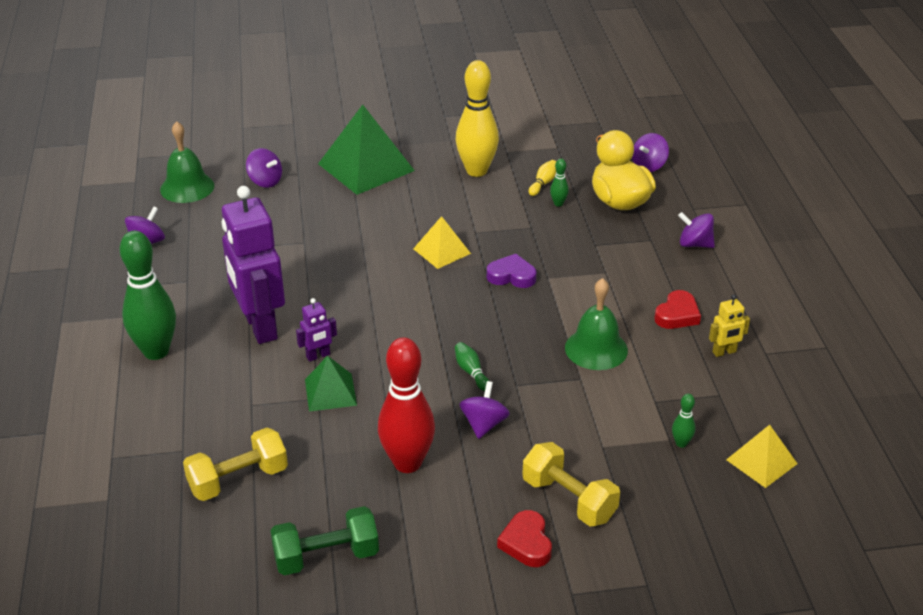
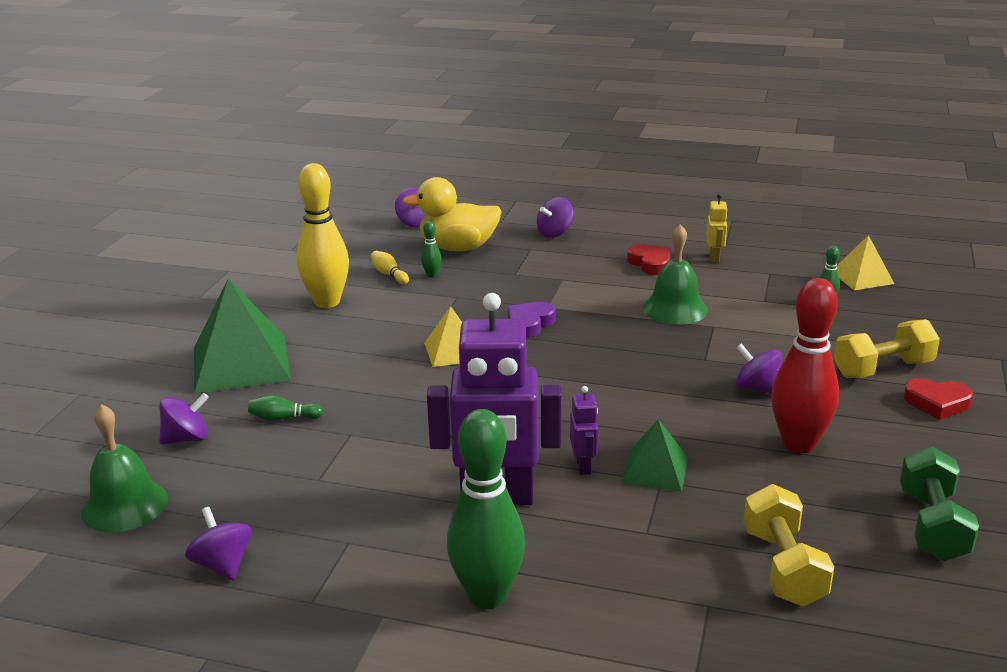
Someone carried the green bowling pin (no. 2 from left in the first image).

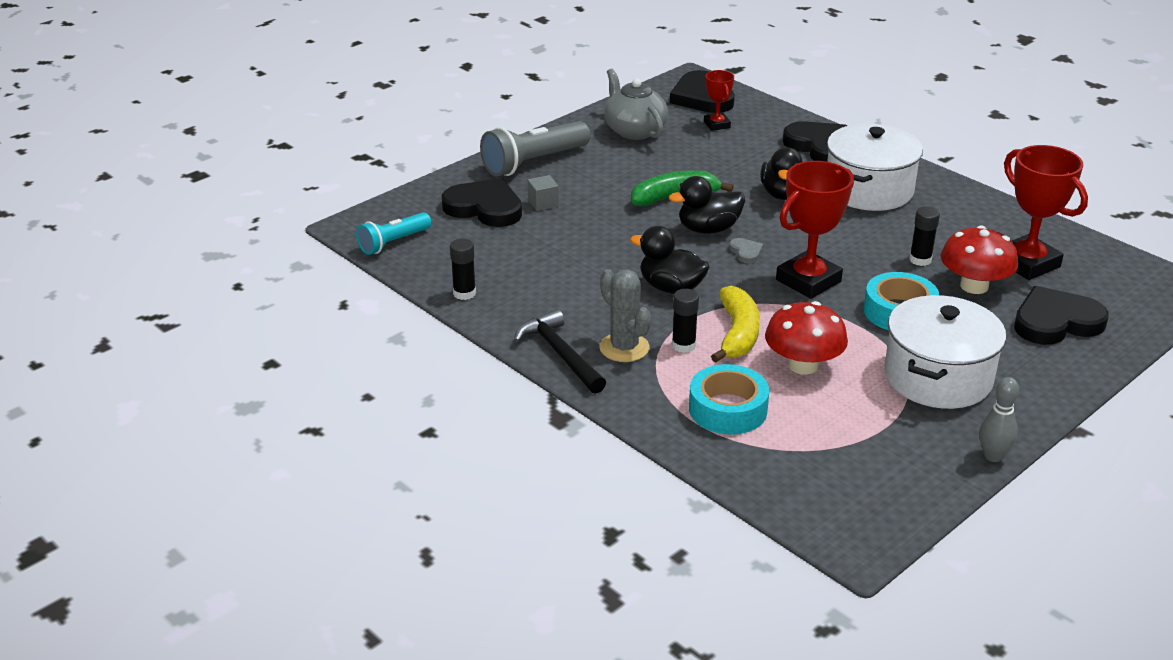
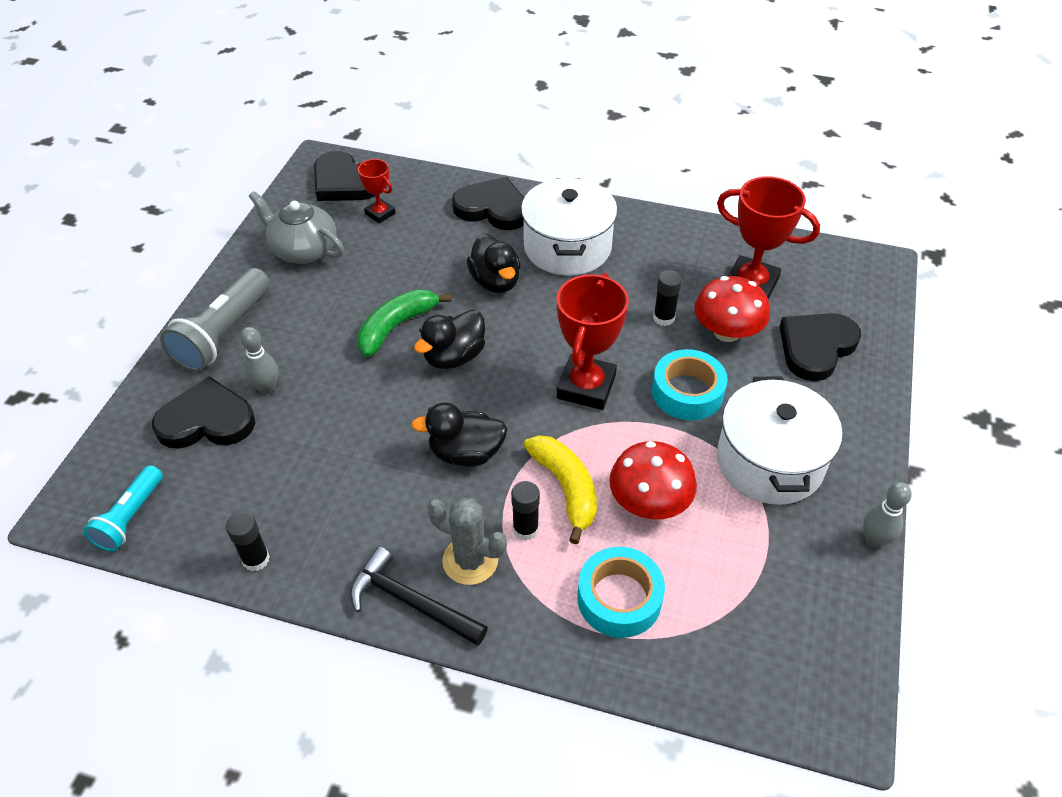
Someone swapped the gray block for the gray bowling pin (no. 1 from left).
Someone took away the gray heart shape.

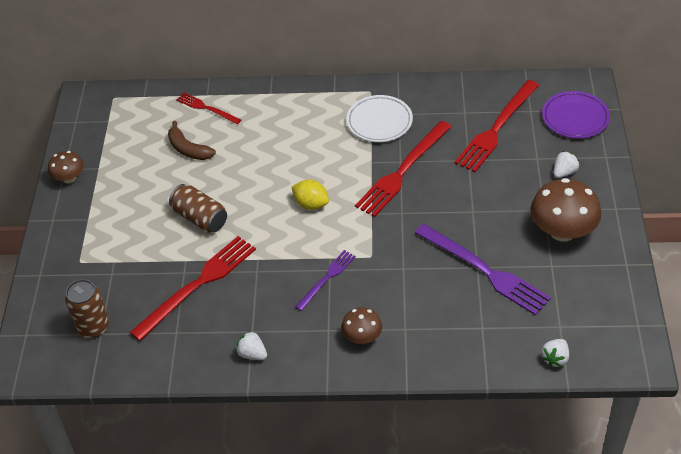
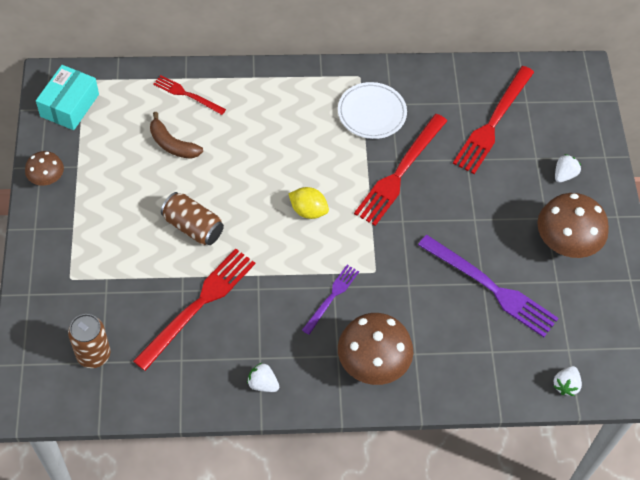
Someone scaled the brown fungus (no. 2 from left) by 1.81.
Someone took away the purple plate.
Someone put down the aqua box.

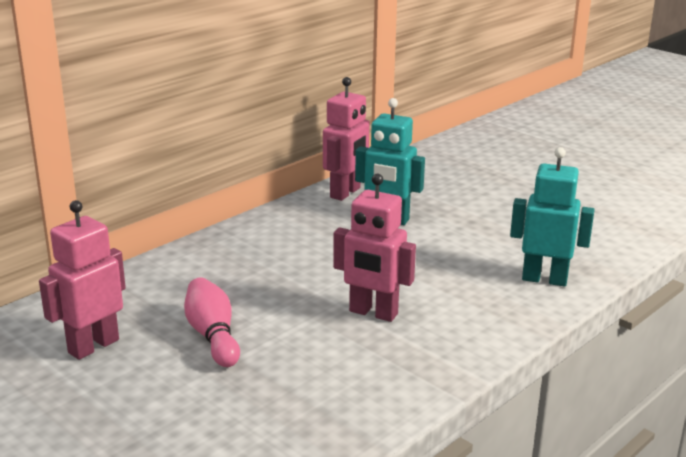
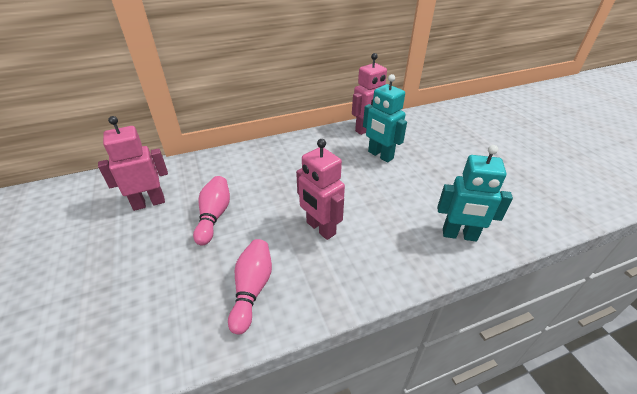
Someone rotated the aqua robot figure (no. 2 from left) by 150 degrees clockwise.
Someone put down the rosy bowling pin (no. 2 from left).

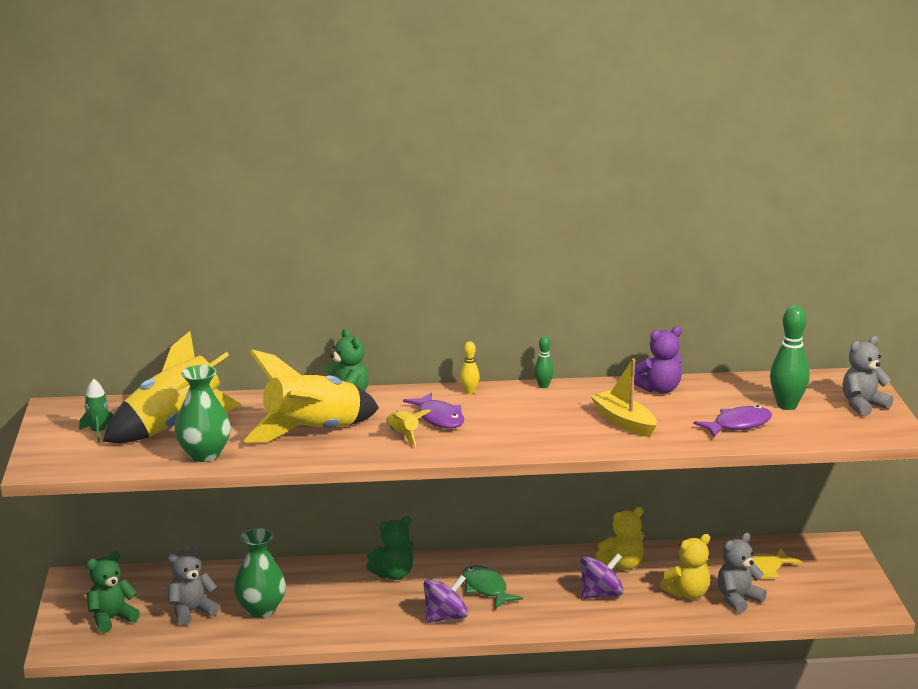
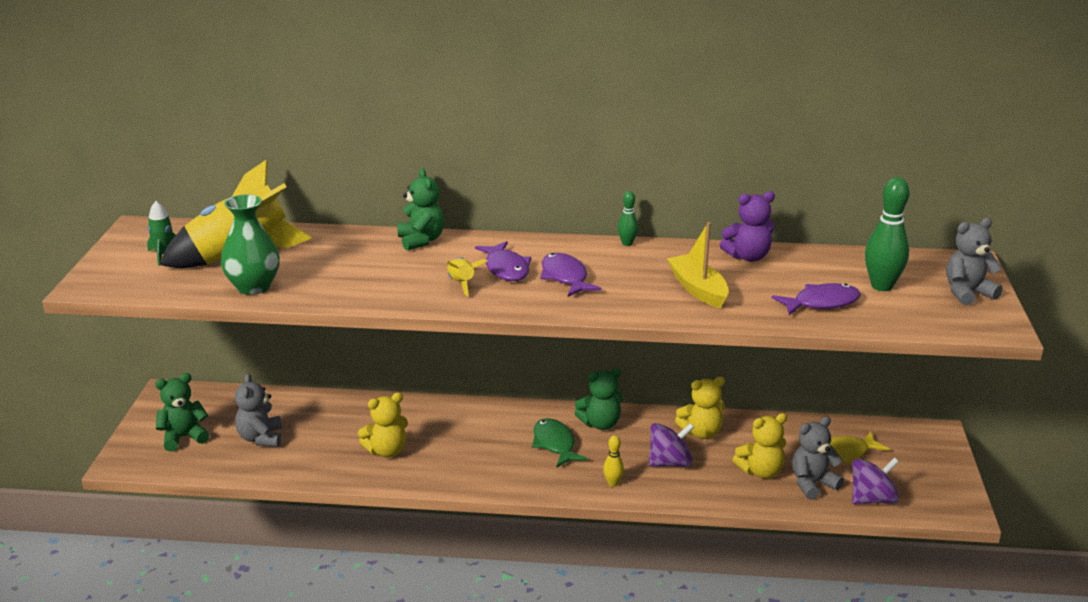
Someone rotated the gray stuffed bear (no. 1 from left) by 75 degrees counterclockwise.
Someone took away the green tall vase (no. 2 from left).
Someone took away the golden toy rocket (no. 2 from left).
Someone carried the green stuffed bear (no. 3 from left).
Someone carried the purple whirligig (no. 1 from left in the first image).
Someone carried the golden bowling pin.
Someone put down the golden stuffed bear (no. 1 from left).
Someone put down the purple toy fish (no. 2 from left).

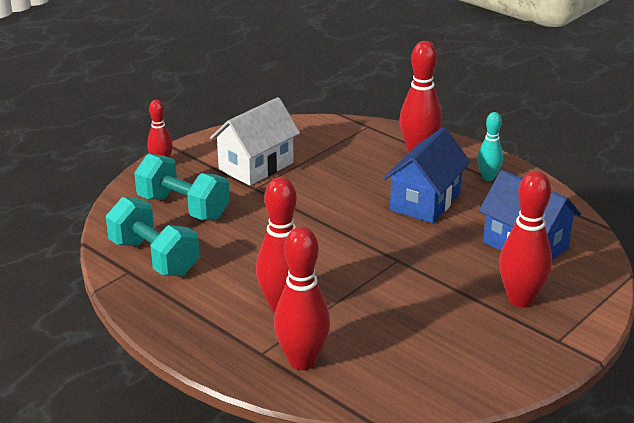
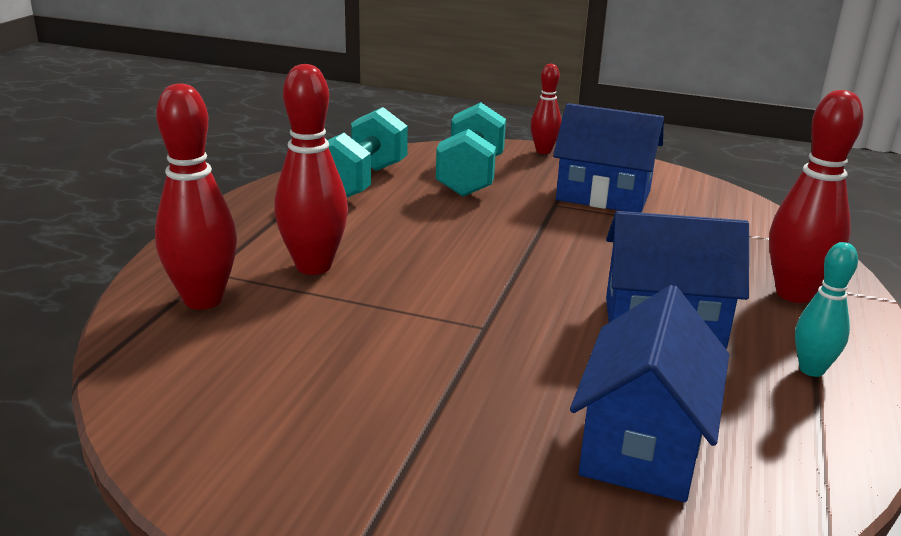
Someone repainted the pure white cottage, which became the blue cottage (no. 1 from left).
Someone took away the scarlet bowling pin (no. 5 from left).

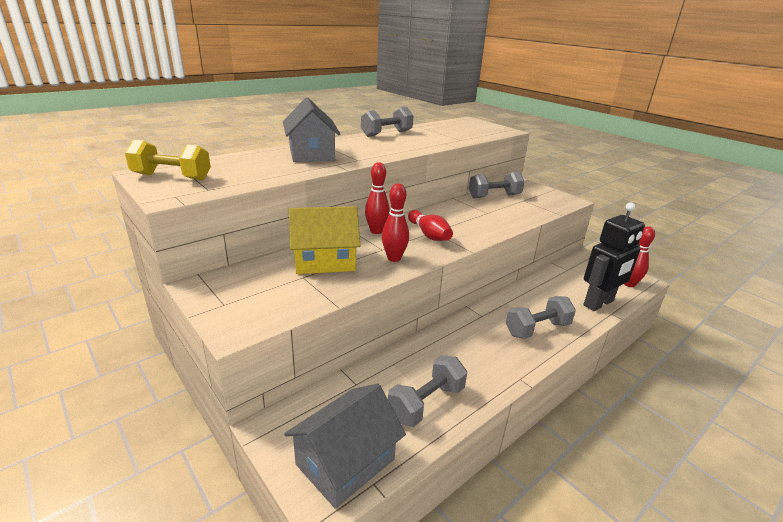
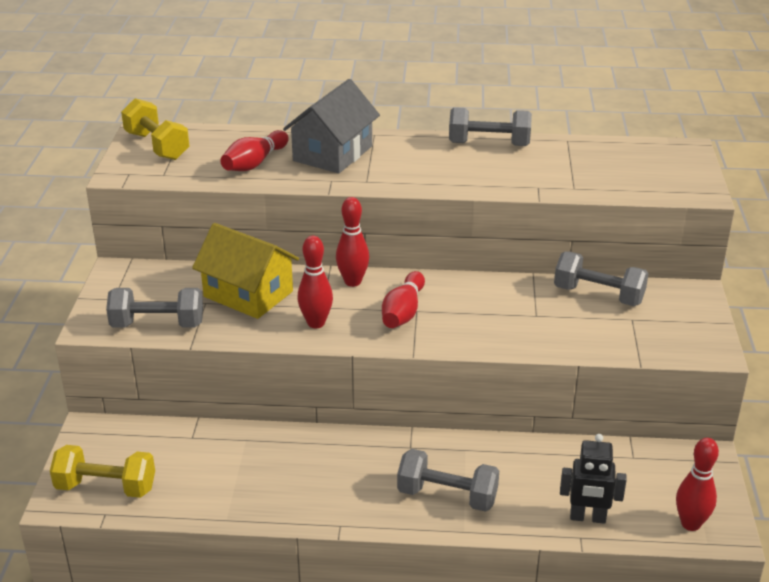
Someone swapped the gray cottage (no. 2 from left) for the golden hand weight (no. 1 from left).
Someone carried the gray hand weight (no. 2 from left in the first image).
Someone scaled the black robot figure by 0.63.
Someone put down the scarlet bowling pin (no. 1 from left).

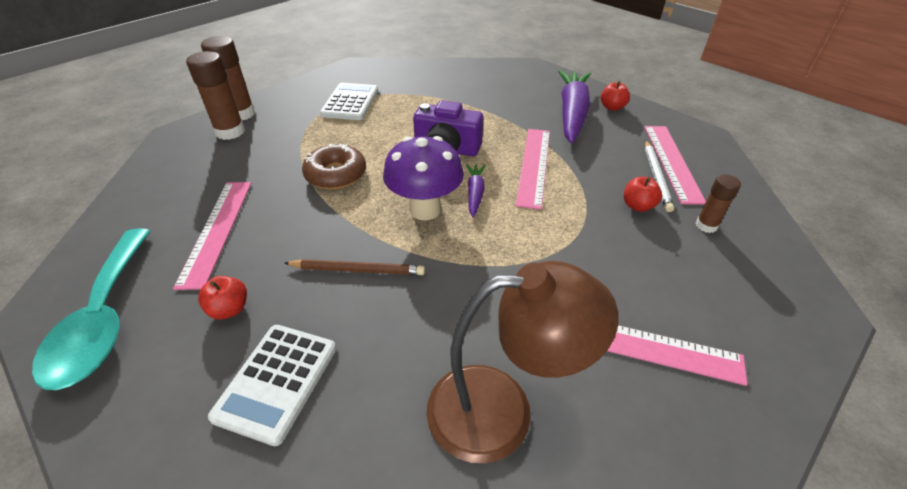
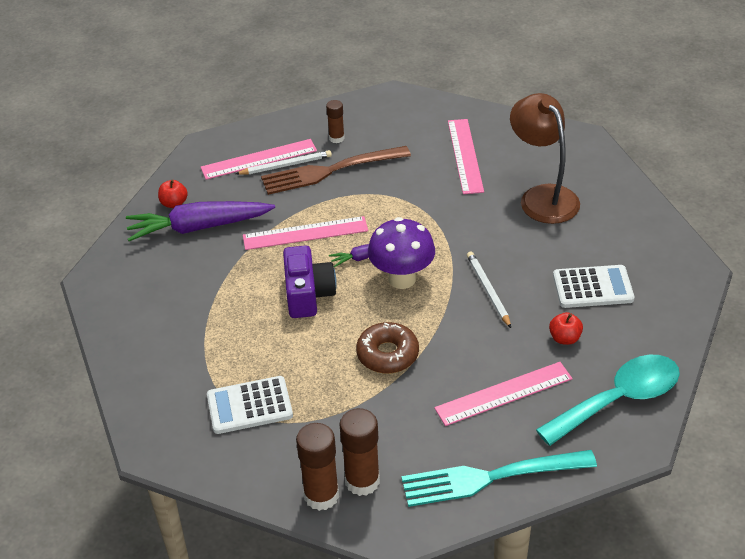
Someone repainted the brown lead pencil, which became the pure white lead pencil (no. 2 from left).
Someone swapped the scarlet apple fruit (no. 3 from left) for the brown dinner fork.
Someone put down the aqua dinner fork.

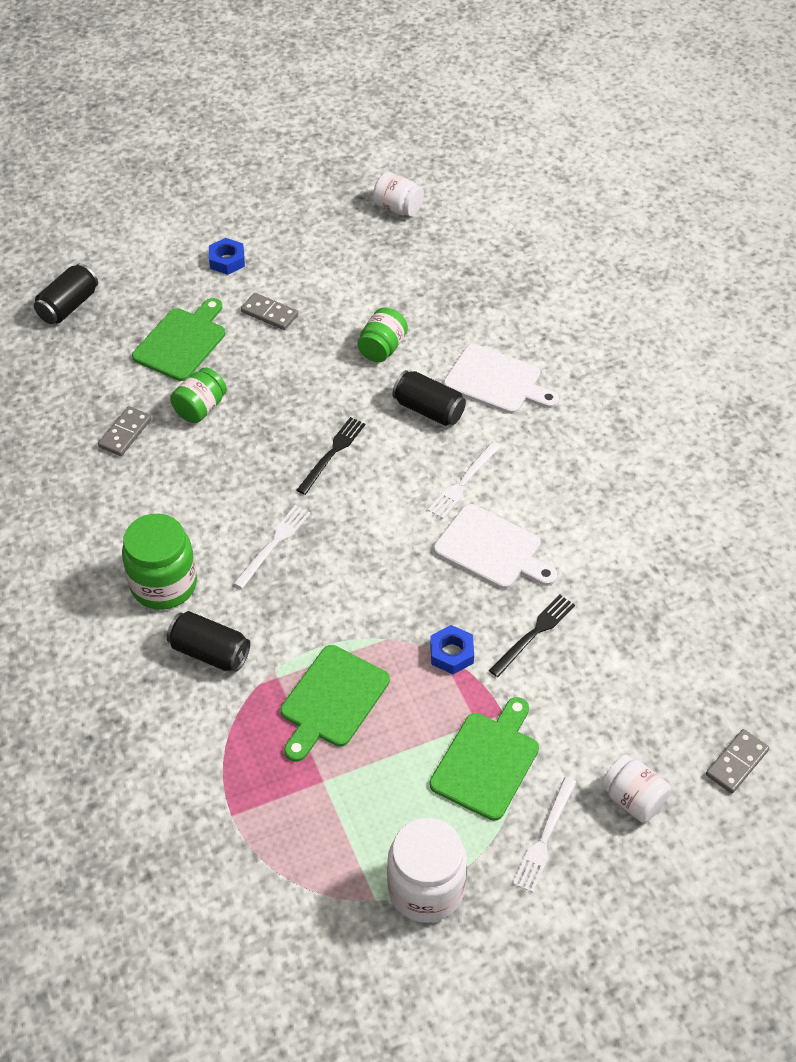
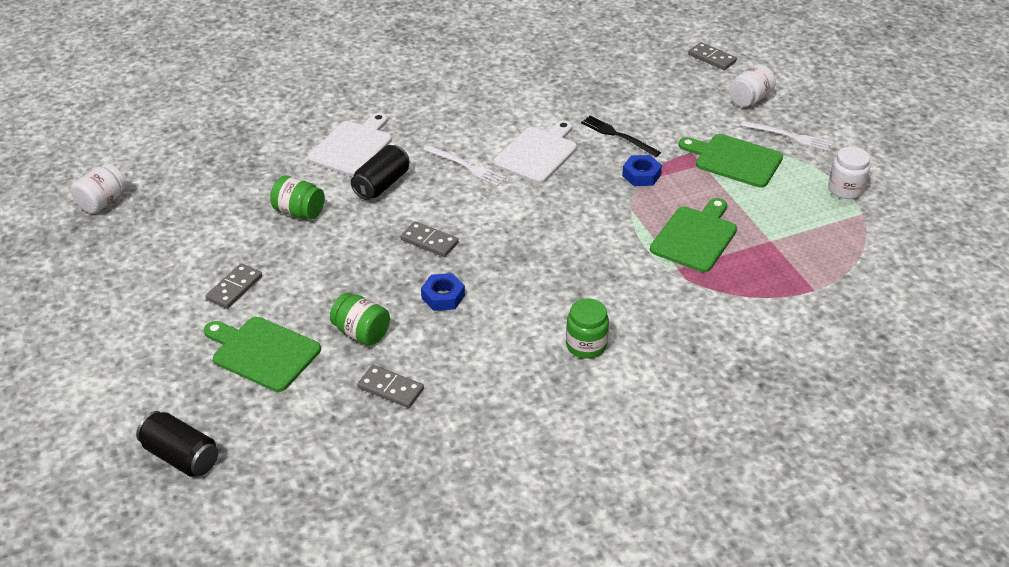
Someone scaled the green jam jar (no. 1 from left in the first image) by 0.63.
Someone took away the black tin (no. 2 from left).
Someone carried the blue nut (no. 1 from left).
Someone took away the pure white dinner fork (no. 1 from left).
Someone rotated the green bread board (no. 2 from left) by 90 degrees counterclockwise.
Someone swapped the black dinner fork (no. 1 from left) for the gray domino tile (no. 3 from left).
Someone scaled the pure white jam jar (no. 2 from left in the first image) by 0.63.

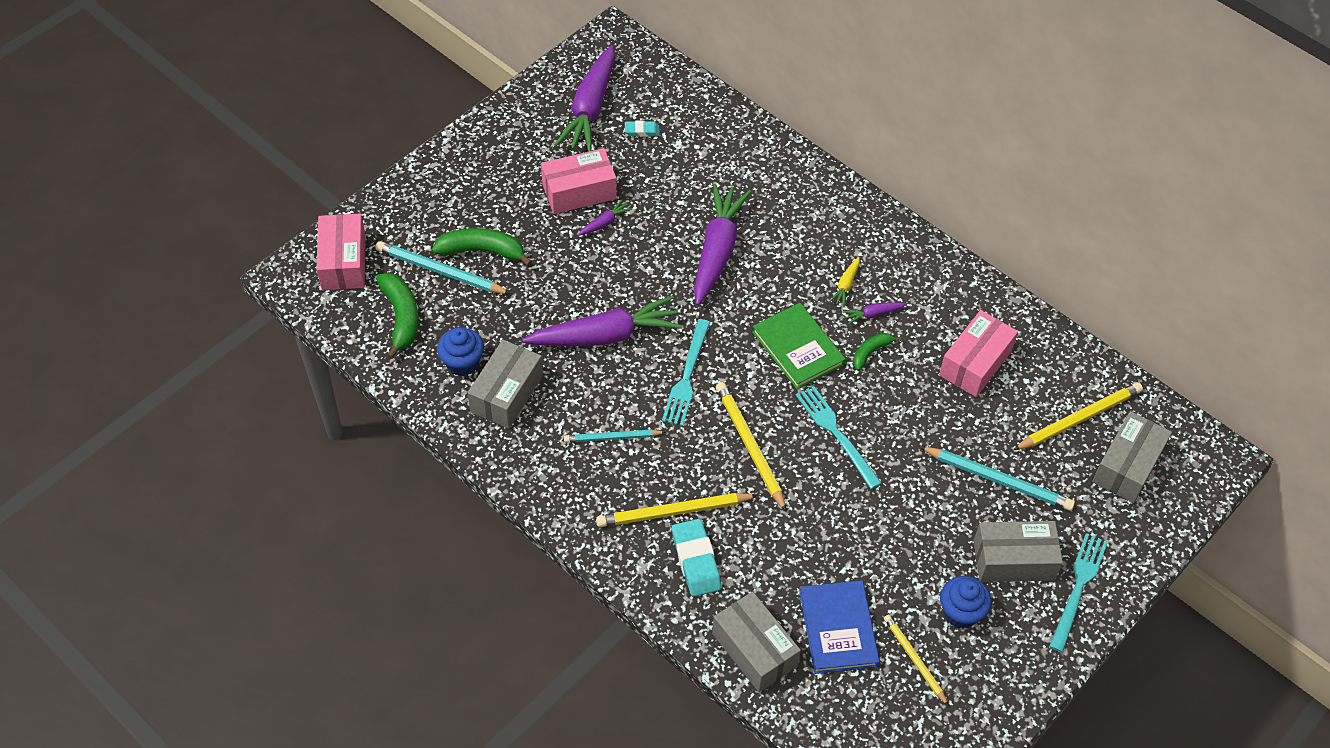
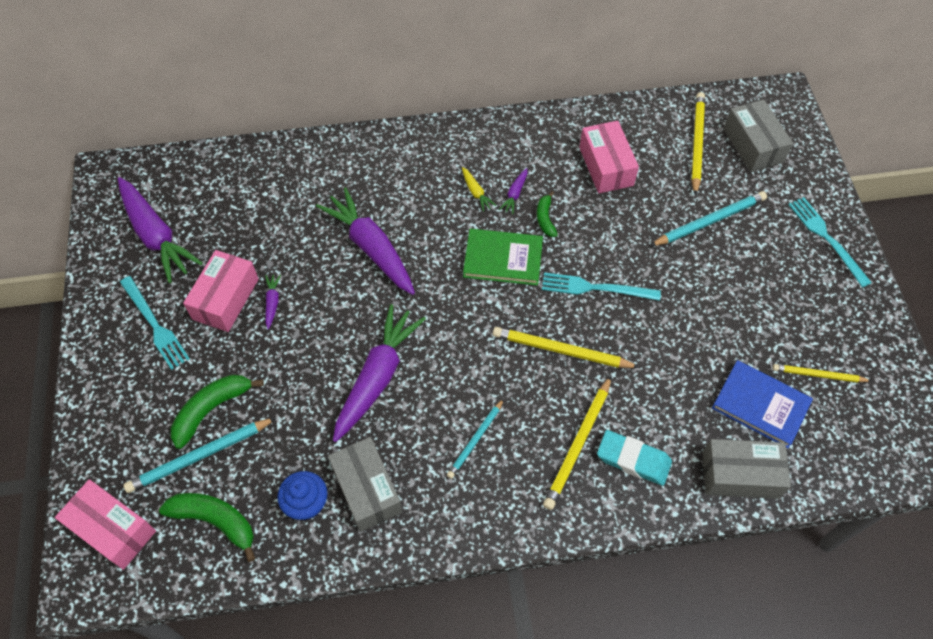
Someone took away the aqua gum eraser (no. 1 from left).
Someone carried the aqua dinner fork (no. 1 from left).
Someone took away the blue cupcake (no. 2 from left).
Someone took away the gray box (no. 3 from left).

